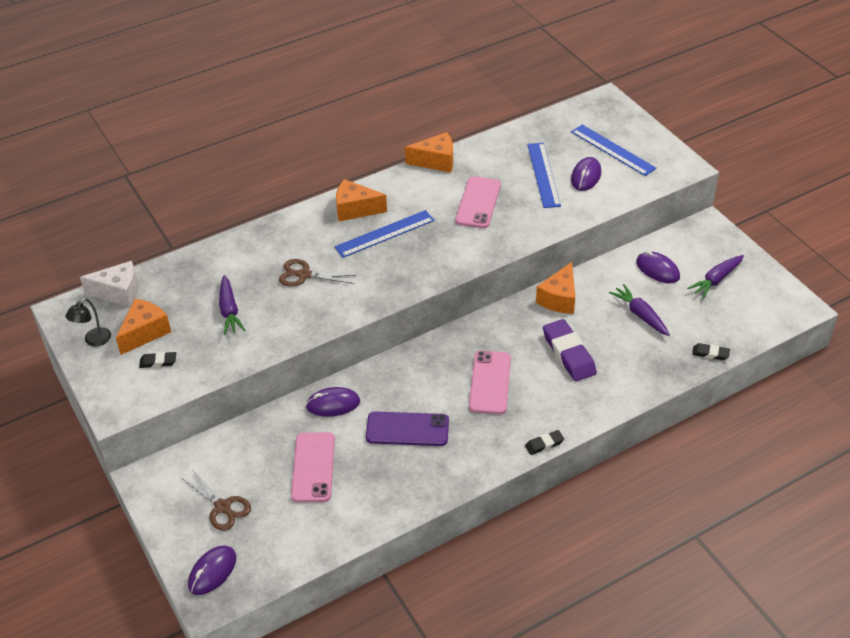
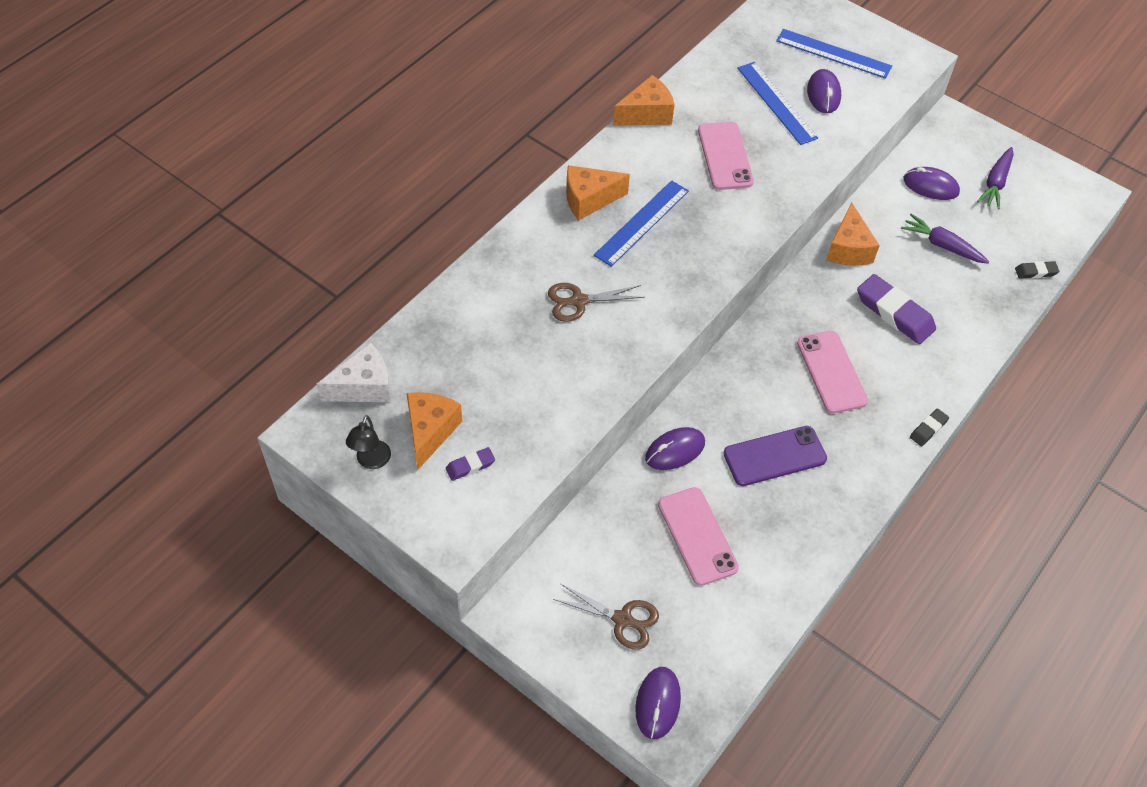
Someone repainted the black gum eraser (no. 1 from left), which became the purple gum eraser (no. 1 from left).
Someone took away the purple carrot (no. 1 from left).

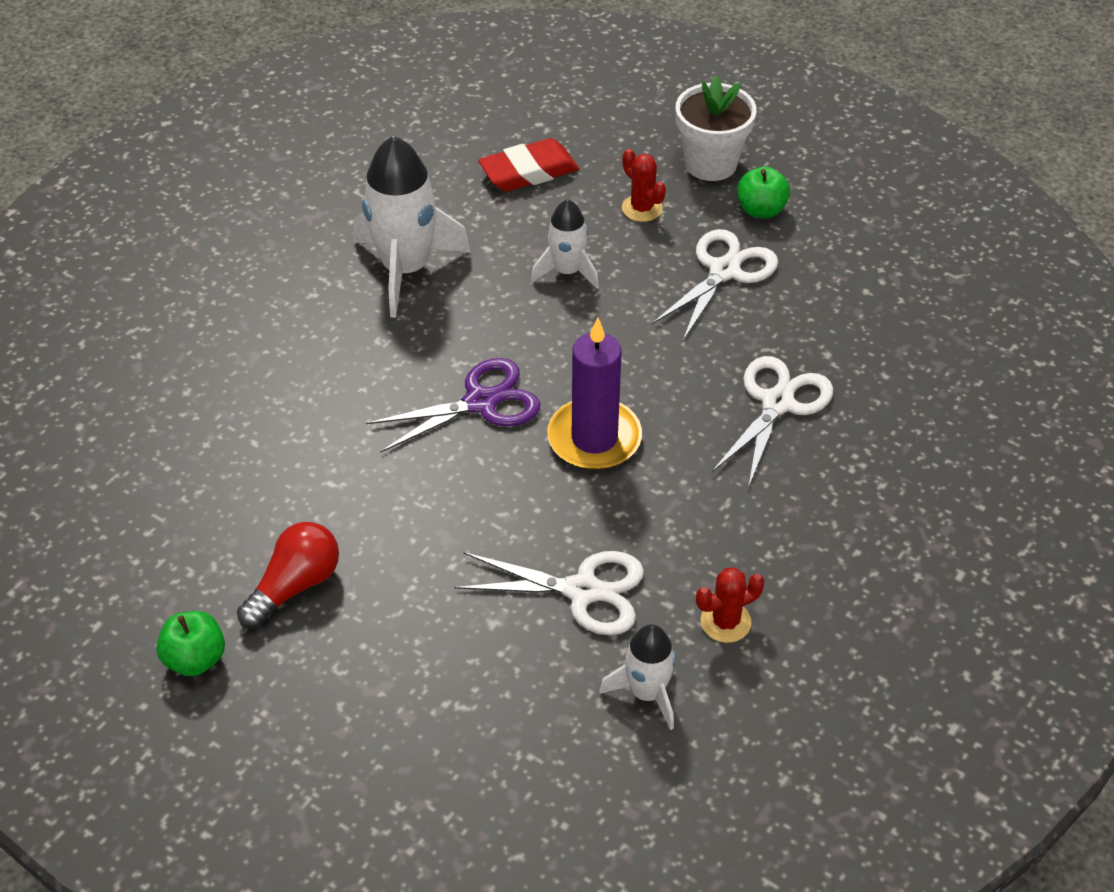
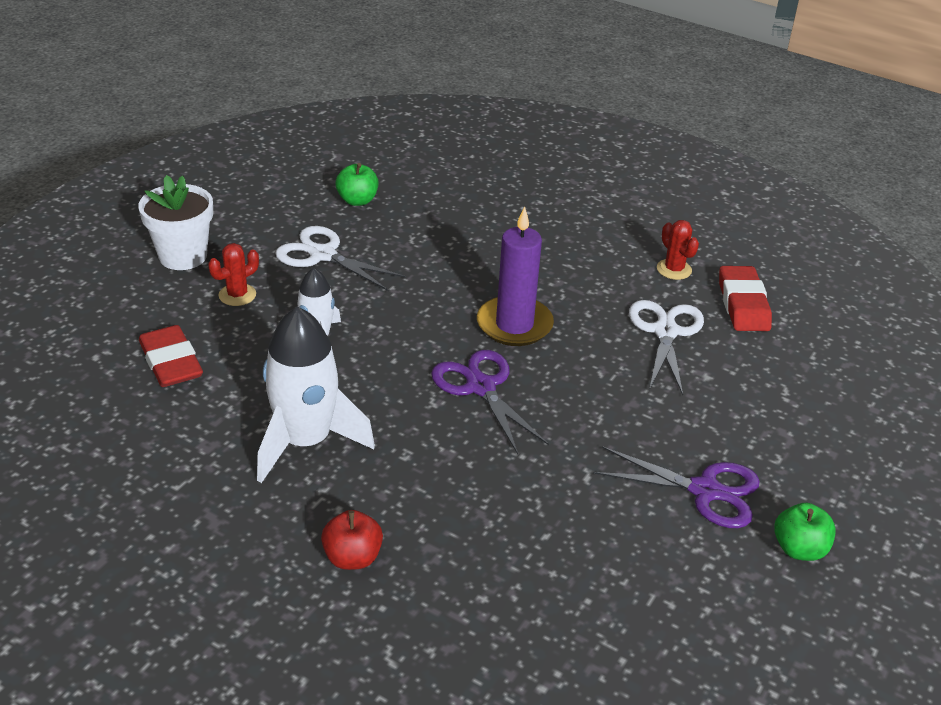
Someone swapped the scarlet light bulb for the purple scissors (no. 2 from left).
Someone swapped the pure white toy rocket (no. 3 from left) for the scarlet gum eraser (no. 2 from left).
Someone took away the pure white scissors (no. 3 from left).
Someone carried the green apple fruit (no. 2 from left in the first image).
Someone put down the scarlet apple fruit.

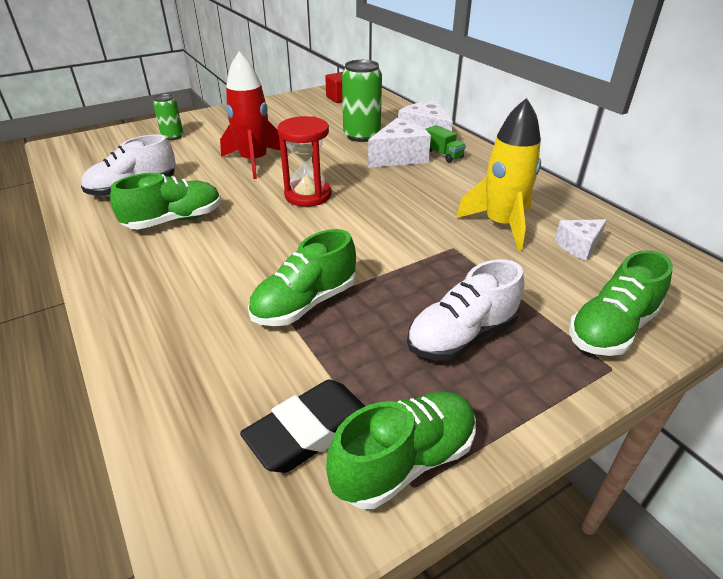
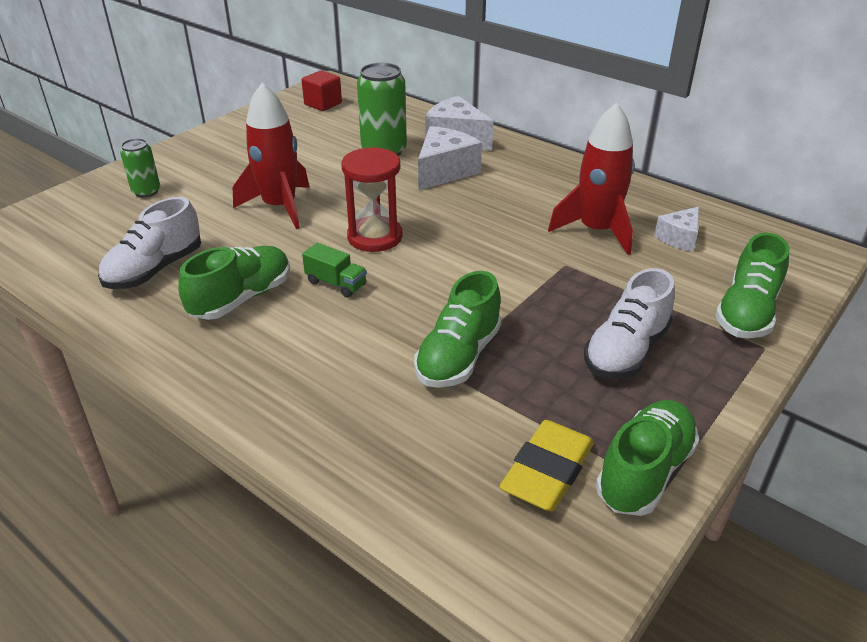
Someone repainted the black gum eraser, which became the golden gum eraser.
Someone carried the green lorry.
Someone repainted the golden toy rocket, which became the scarlet toy rocket (no. 2 from left).

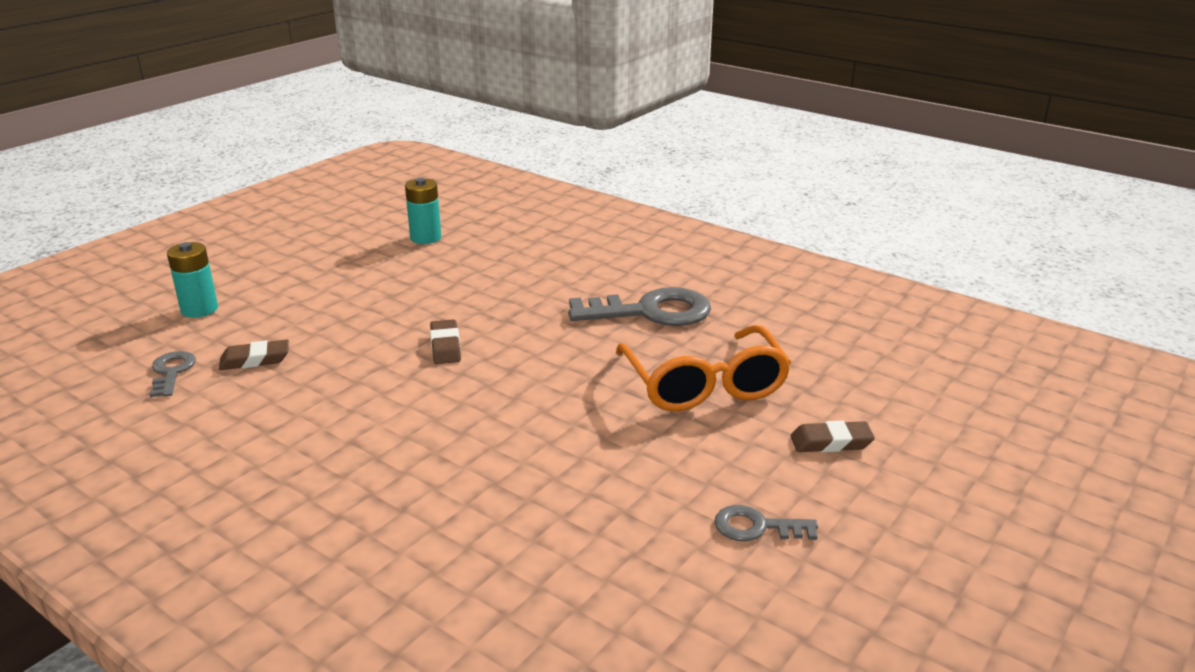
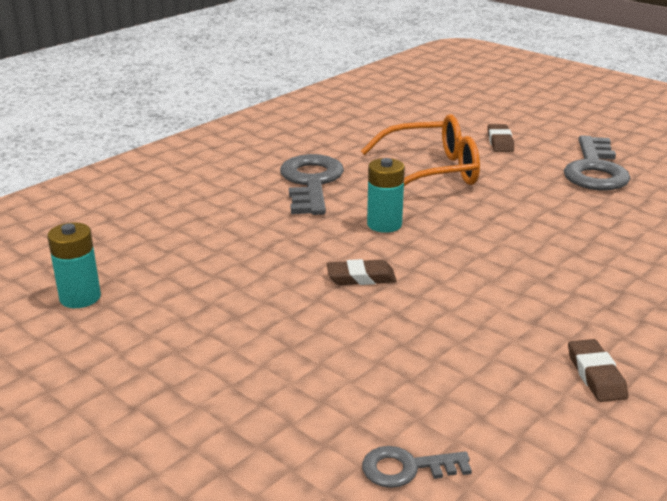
Someone carried the aqua battery (no. 1 from left in the first image).
Someone carried the brown gum eraser (no. 1 from left in the first image).
Someone scaled the gray latchkey (no. 3 from left) by 1.94.

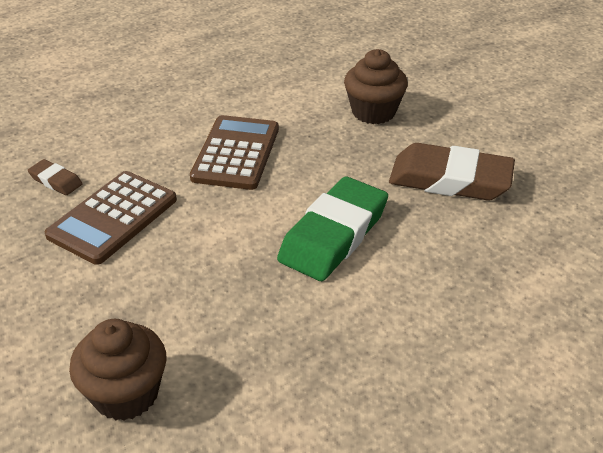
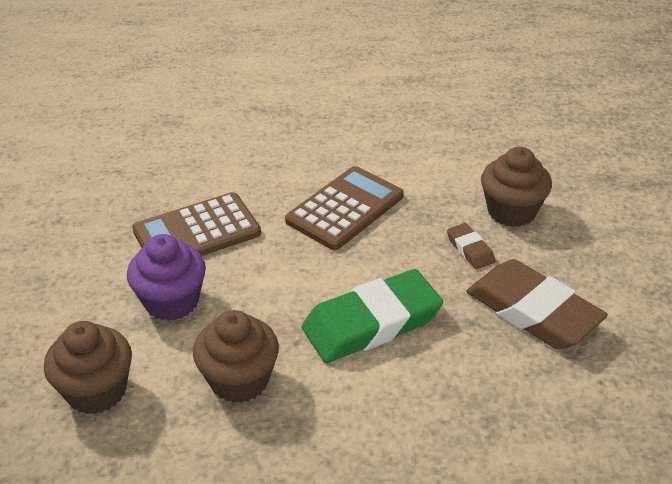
Someone carried the brown gum eraser (no. 1 from left).
Someone put down the purple cupcake.
Someone put down the brown cupcake (no. 2 from left).

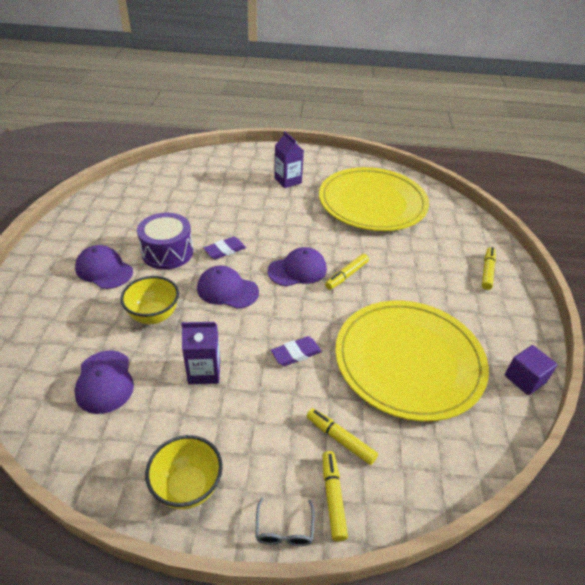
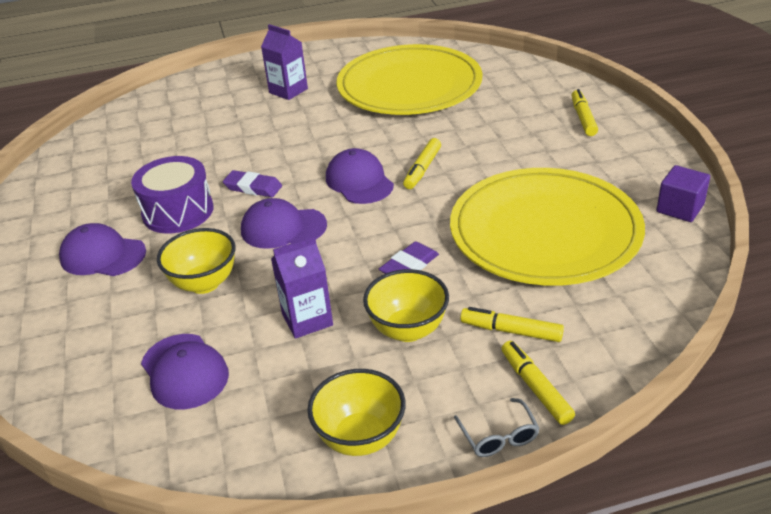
Someone rotated the purple gum eraser (no. 1 from left) by 75 degrees clockwise.
Someone rotated the purple baseball cap (no. 4 from left) by 75 degrees counterclockwise.
Someone put down the golden bowl (no. 3 from left).

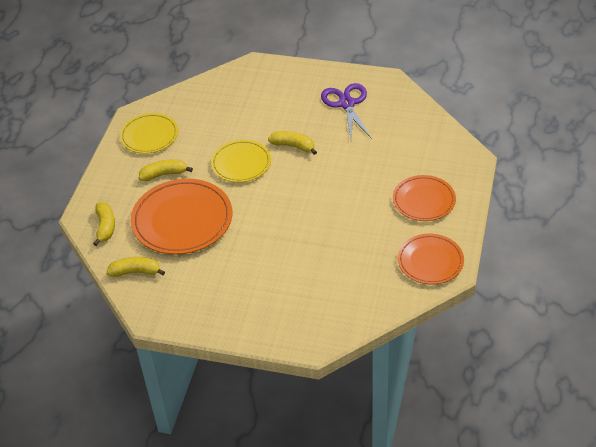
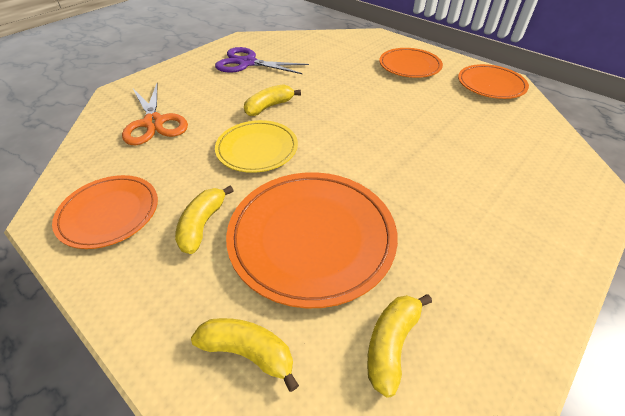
Someone repainted the golden plate (no. 1 from left), which became the orange plate (no. 1 from left).
Someone put down the orange scissors.

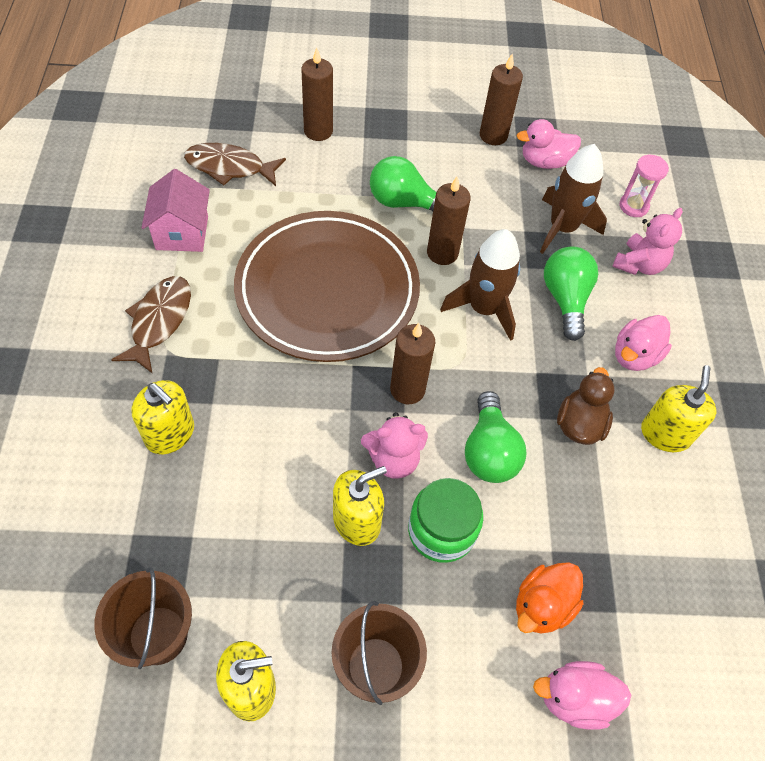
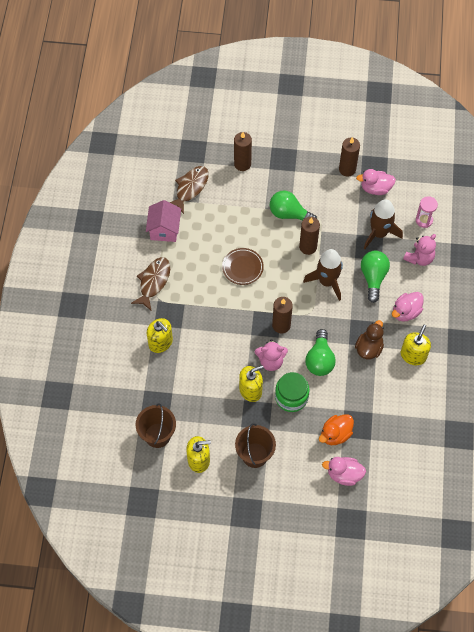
Someone rotated the brown toy fish (no. 2 from left) by 105 degrees clockwise.
Someone scaled the brown plate by 0.42.

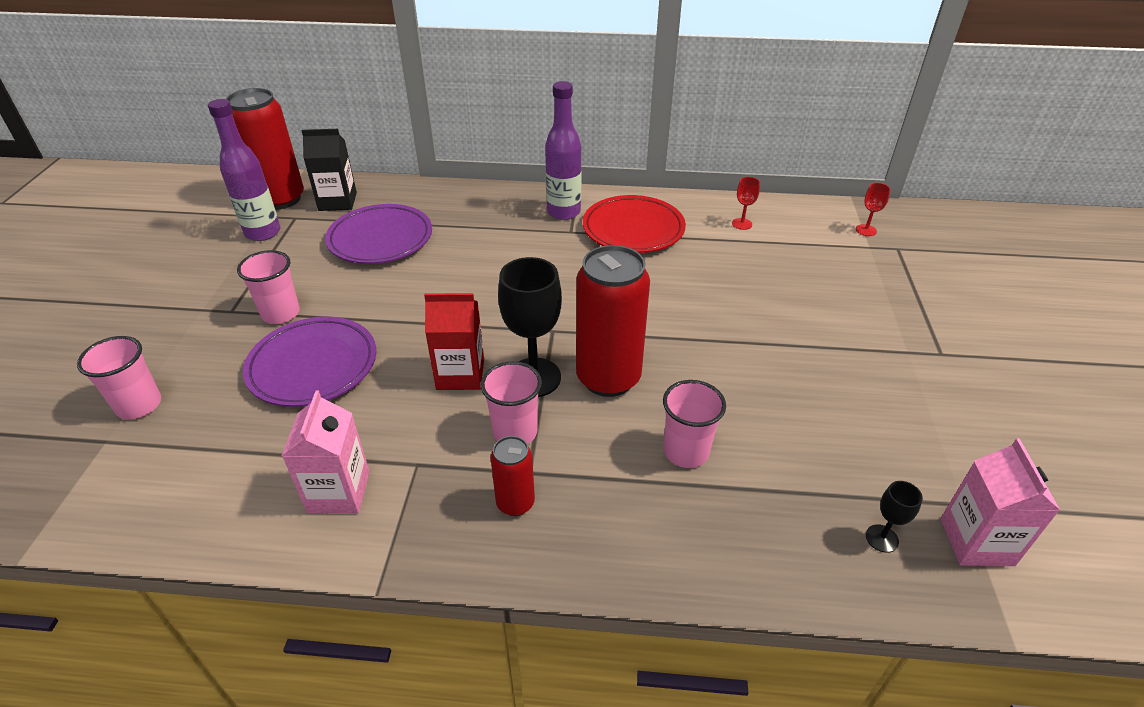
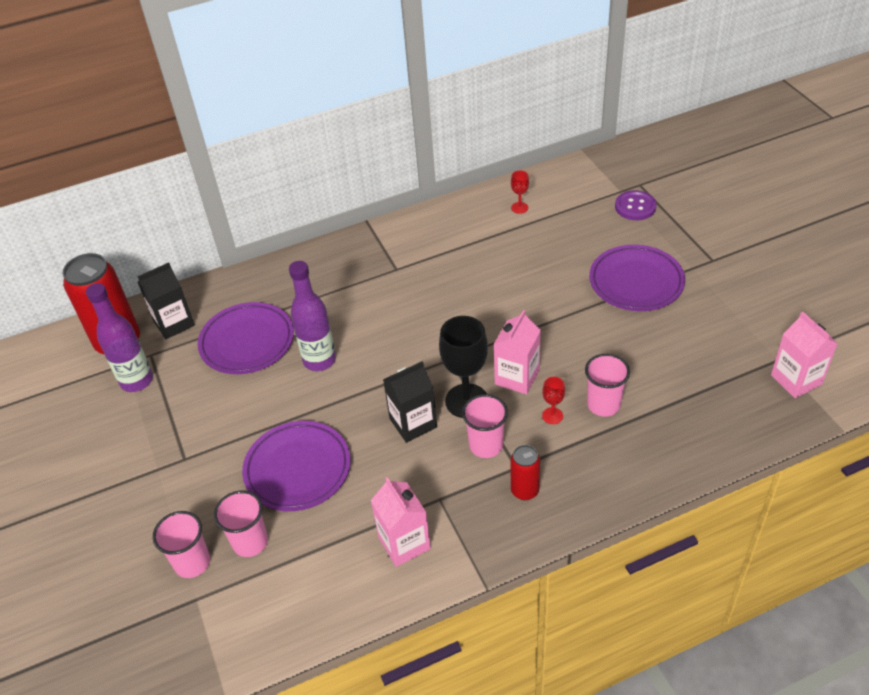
Someone carried the rosy beaker (no. 2 from left).
Someone repainted the scarlet carton, which became the black carton (no. 2 from left).
Someone carried the purple bottle (no. 2 from left).
Someone swapped the scarlet tin (no. 3 from left) for the rosy carton (no. 2 from left).
Someone took away the scarlet plate.
Someone carried the scarlet chalice (no. 2 from left).
Someone took away the black chalice (no. 2 from left).
Someone put down the purple plate (no. 3 from left).
Someone put down the purple sewing button.

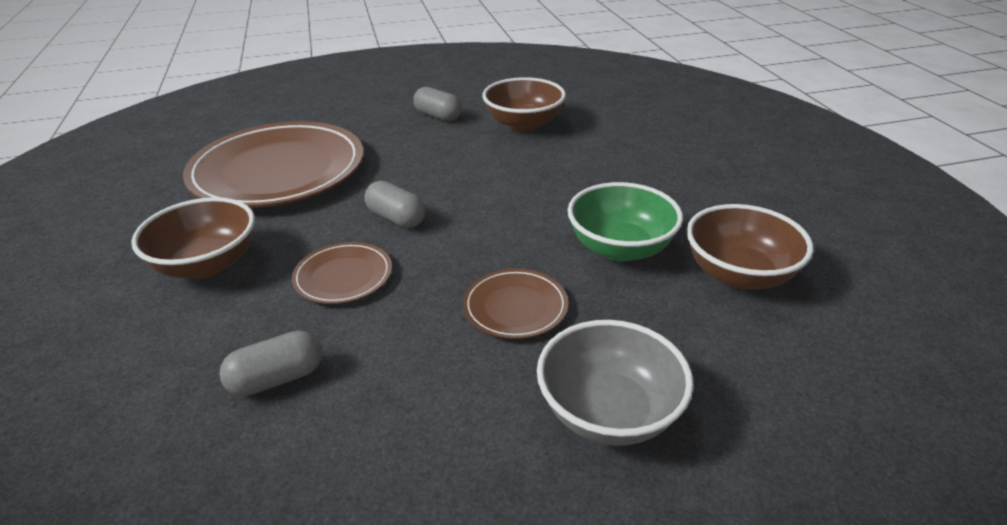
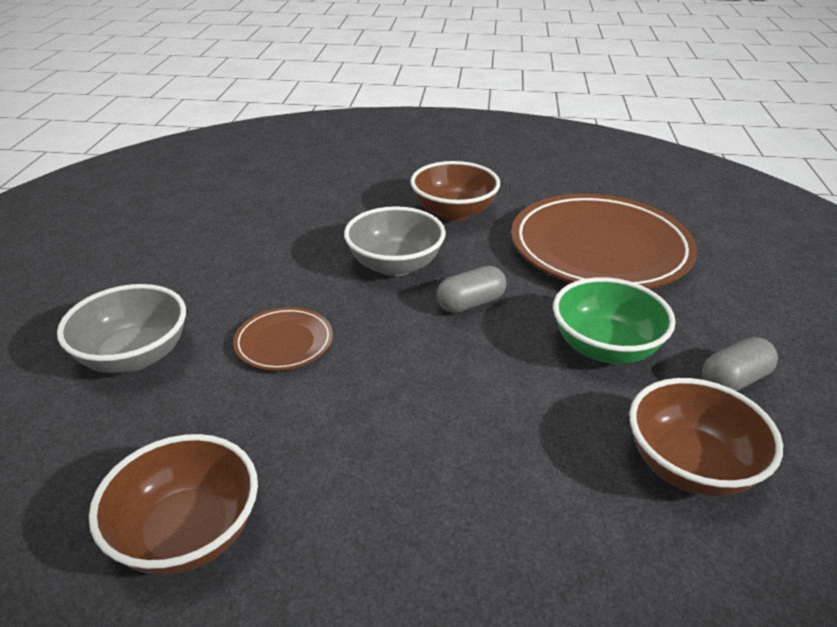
Someone took away the gray capsule (no. 1 from left).
Someone swapped the brown plate (no. 2 from left) for the gray bowl (no. 2 from left).
Someone carried the green bowl.

